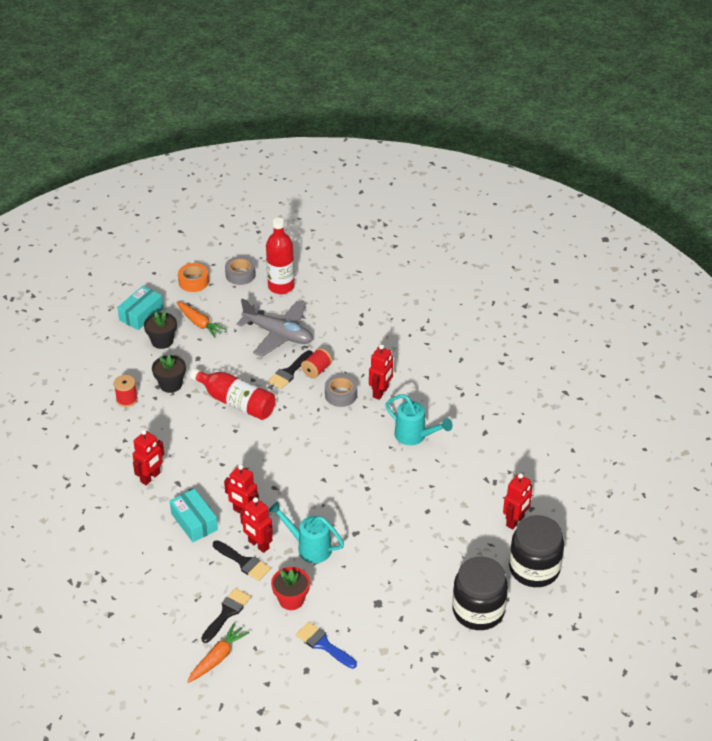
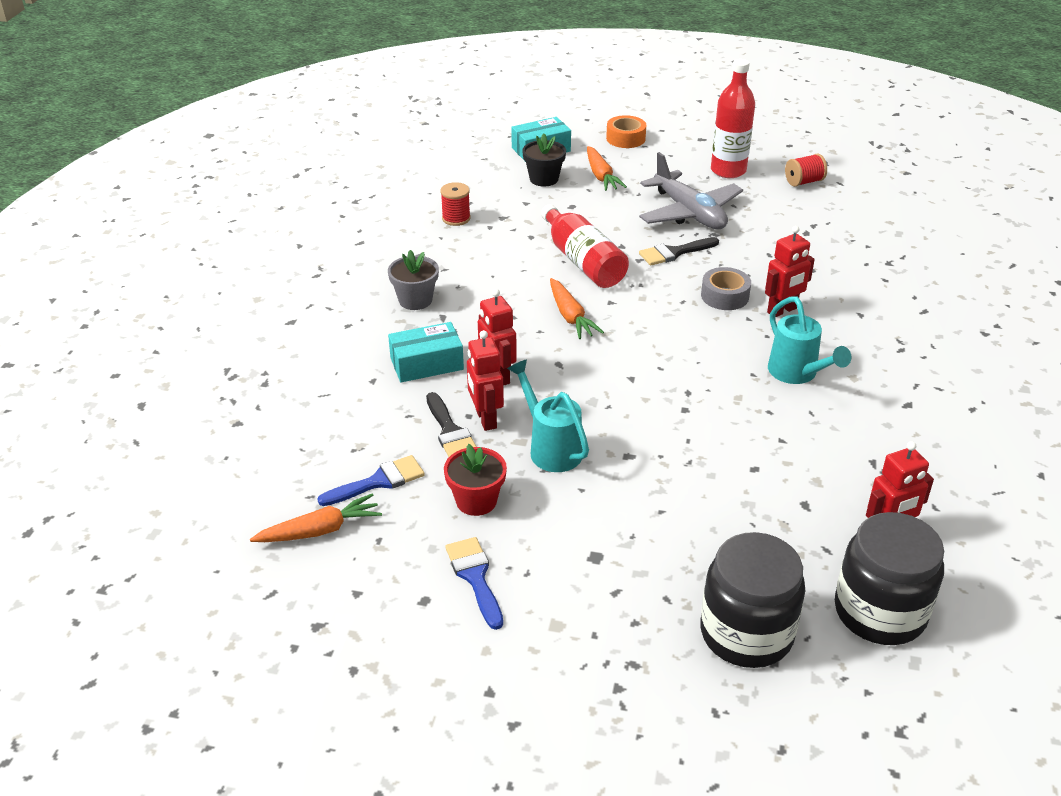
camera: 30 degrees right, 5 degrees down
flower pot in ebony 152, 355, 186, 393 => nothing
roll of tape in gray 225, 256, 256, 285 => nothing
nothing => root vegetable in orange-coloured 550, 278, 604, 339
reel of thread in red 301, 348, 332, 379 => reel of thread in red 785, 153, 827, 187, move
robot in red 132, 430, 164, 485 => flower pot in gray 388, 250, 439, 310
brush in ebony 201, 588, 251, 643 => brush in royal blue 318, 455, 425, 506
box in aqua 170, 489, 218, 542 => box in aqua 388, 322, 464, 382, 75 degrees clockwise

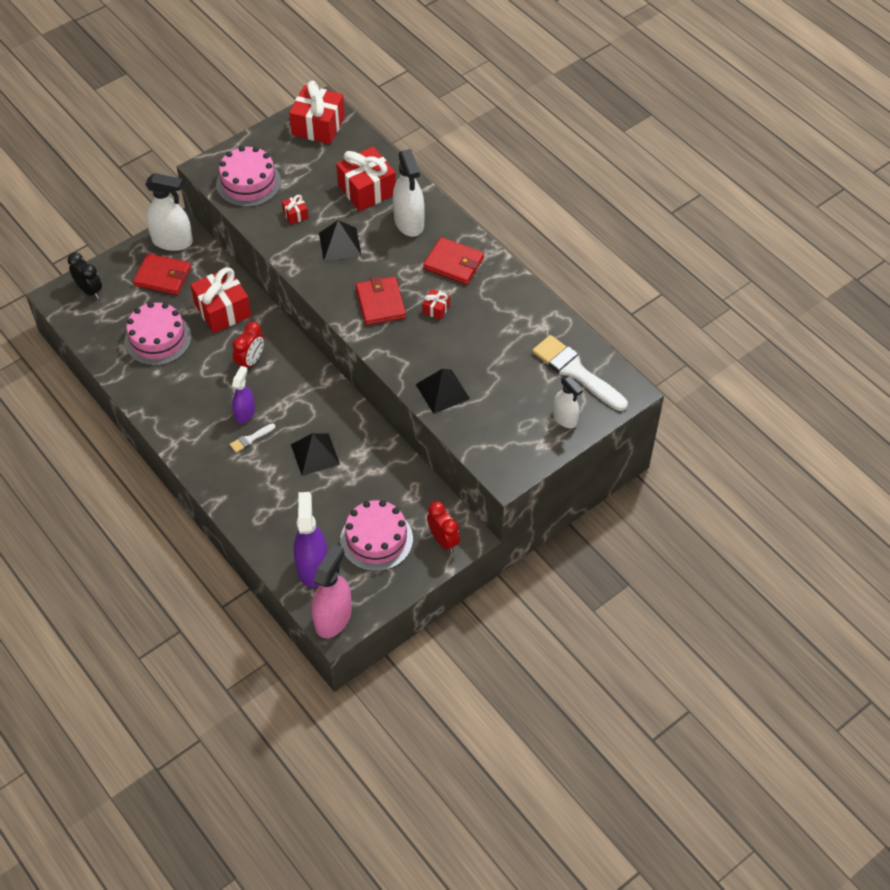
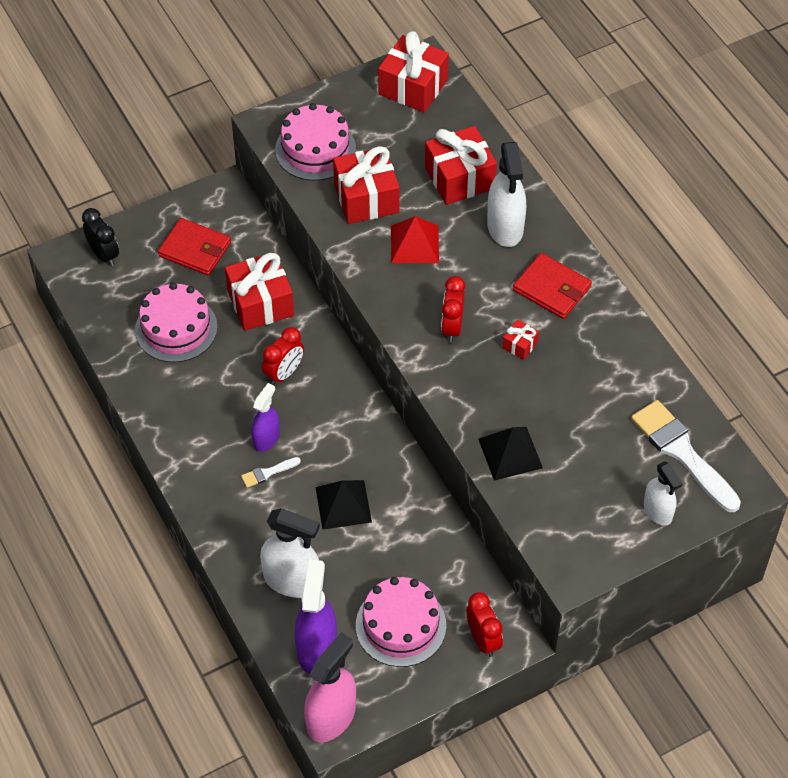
camera: 10 degrees right, 0 degrees up
sprayer in white 145, 173, 193, 251 => sprayer in white 260, 508, 320, 598, move
card wallet in red 356, 276, 406, 325 => alarm clock in red 441, 276, 466, 343
pyramid shape in ebony 319, 220, 362, 261 => pyramid shape in red 391, 216, 439, 263
gift in red 282, 195, 309, 225 => gift in red 333, 146, 400, 224, x2.17

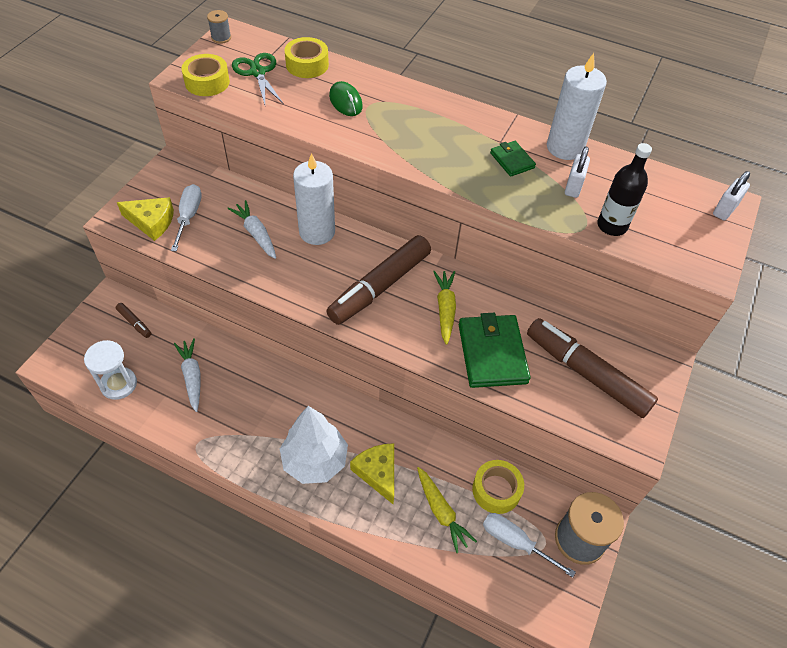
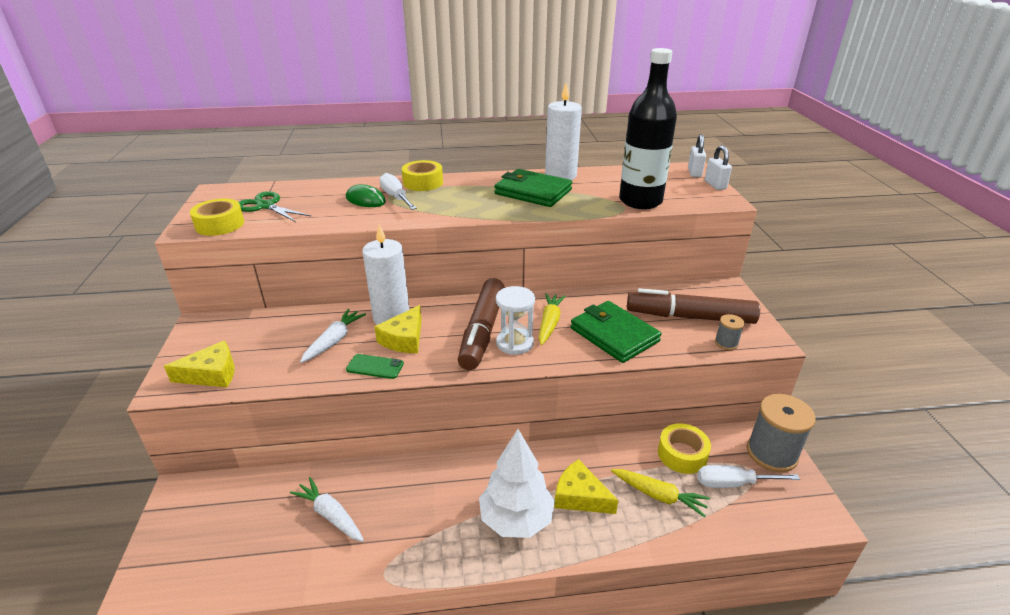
camera: 30 degrees left, 20 degrees down
felt pen in russet 115, 303, 151, 338 => nothing
nothing => smartphone in emerald 346, 354, 404, 379
nothing => piece of cheese in golden 374, 305, 422, 353
sand timer in white 84, 340, 137, 400 => sand timer in white 496, 286, 535, 355, move
screwdriver in white 171, 184, 202, 251 => screwdriver in white 379, 173, 417, 210, move
reel of thread in gray 207, 10, 231, 44 => reel of thread in gray 715, 314, 745, 350, move
roll of tape in golden 285, 37, 329, 78 => roll of tape in golden 402, 160, 443, 191, move
padlock in white 565, 147, 590, 198 => padlock in white 705, 145, 732, 190, move
root vegetable in white 228, 200, 276, 259 => root vegetable in white 300, 309, 366, 363, 90 degrees clockwise
root vegetable in golden 433, 271, 456, 345 => root vegetable in golden 539, 293, 566, 345, 45 degrees clockwise
card wallet in emerald 490, 141, 536, 177 => card wallet in emerald 494, 169, 572, 207, x1.89
drink bottle in ebony 597, 143, 652, 236 => drink bottle in ebony 619, 48, 677, 209, x1.67

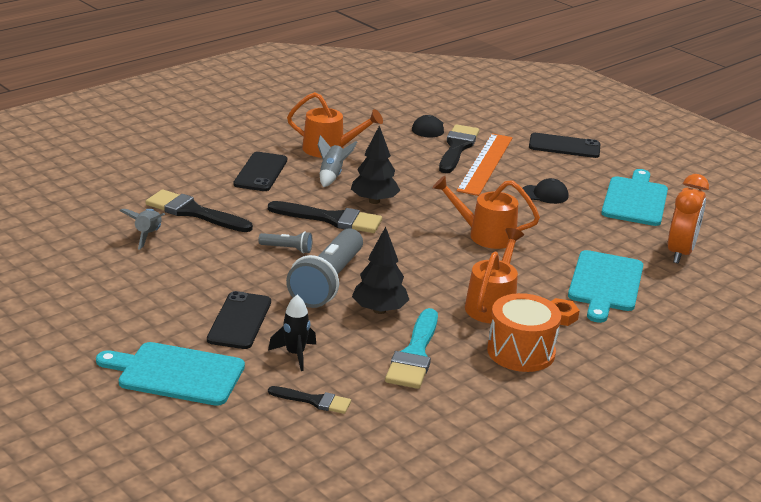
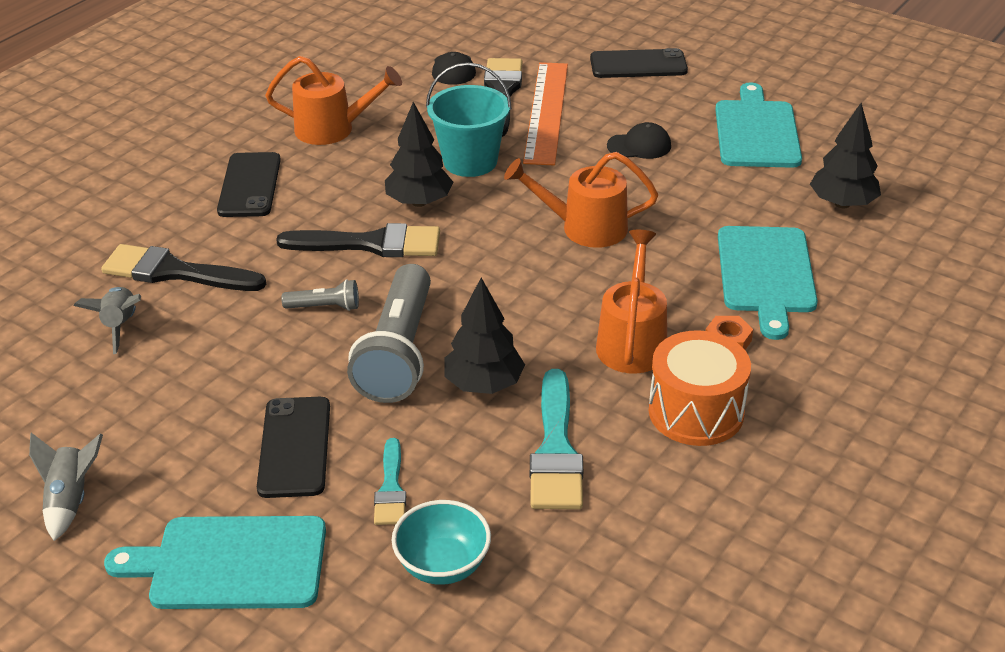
camera: 10 degrees left, 10 degrees up
nothing => sand bucket in aqua 426, 62, 512, 177
toy rocket in gray 318, 135, 357, 187 => toy rocket in gray 29, 433, 103, 541, move
toy rocket in ebony 268, 295, 316, 371 => brush in aqua 374, 438, 406, 525
brush in ebony 268, 386, 351, 414 => serving bowl in aqua 392, 500, 491, 585
alarm clock in orange-coloured 668, 174, 709, 263 => toy tree in ebony 810, 103, 881, 208

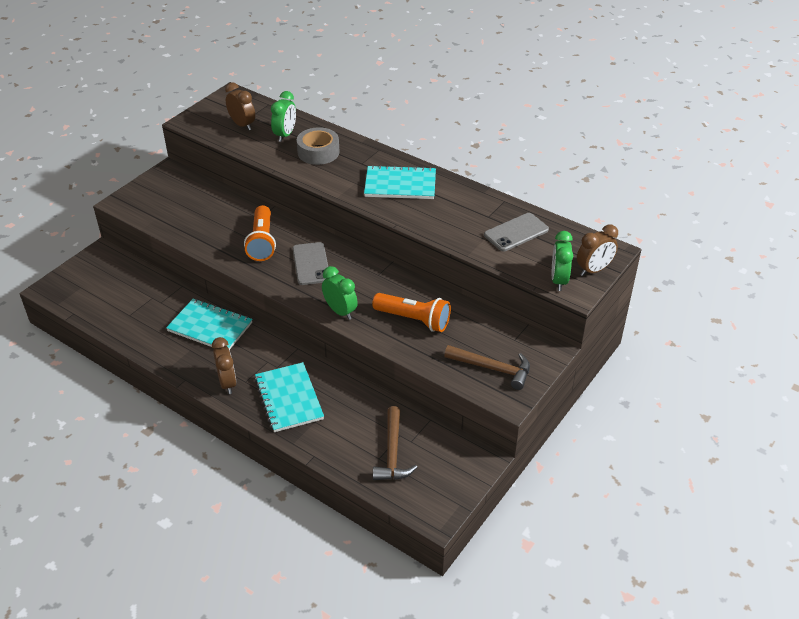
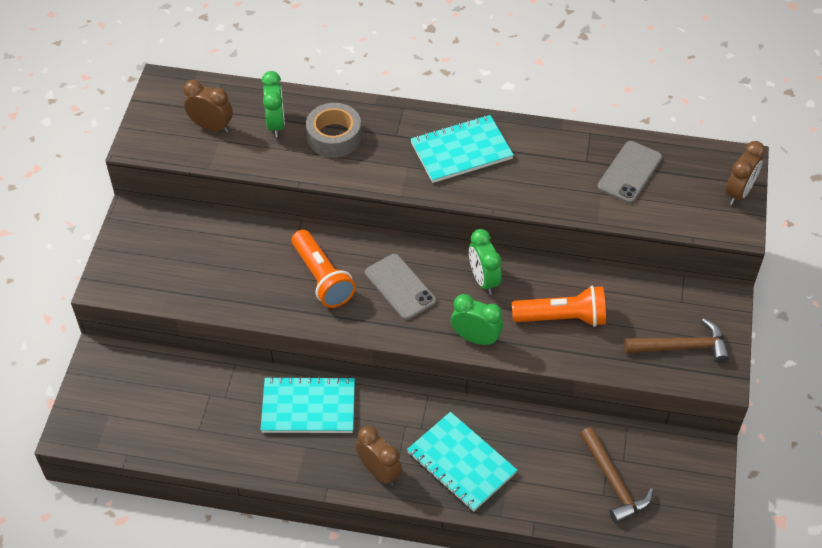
camera: 25 degrees left, 10 degrees up
alarm clock in emerald 552, 231, 573, 291 => alarm clock in emerald 469, 229, 501, 294, move

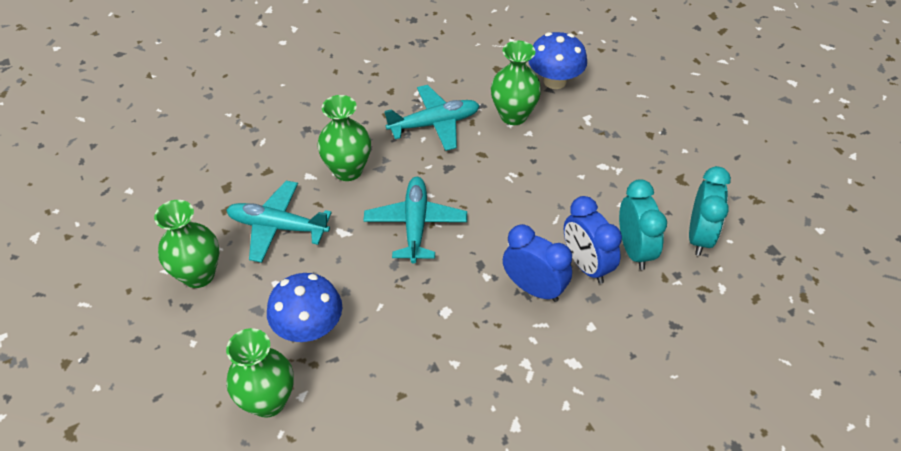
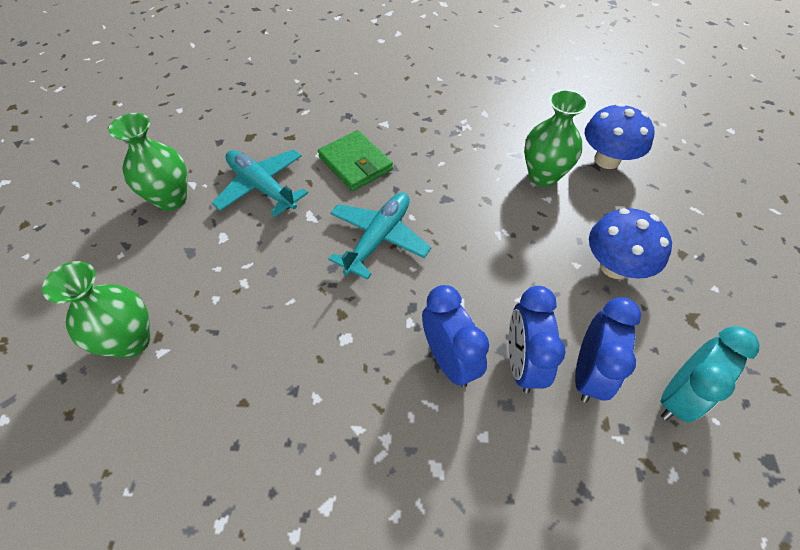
camera: 30 degrees right, 5 degrees up
toy plane in aqua 385, 85, 480, 151 => nothing
fungus in royal blue 267, 273, 342, 342 => fungus in royal blue 589, 208, 672, 279, move
tall vase in emerald 317, 95, 371, 181 => card wallet in emerald 318, 130, 393, 191
alarm clock in aqua 619, 179, 667, 270 => alarm clock in royal blue 575, 297, 641, 402

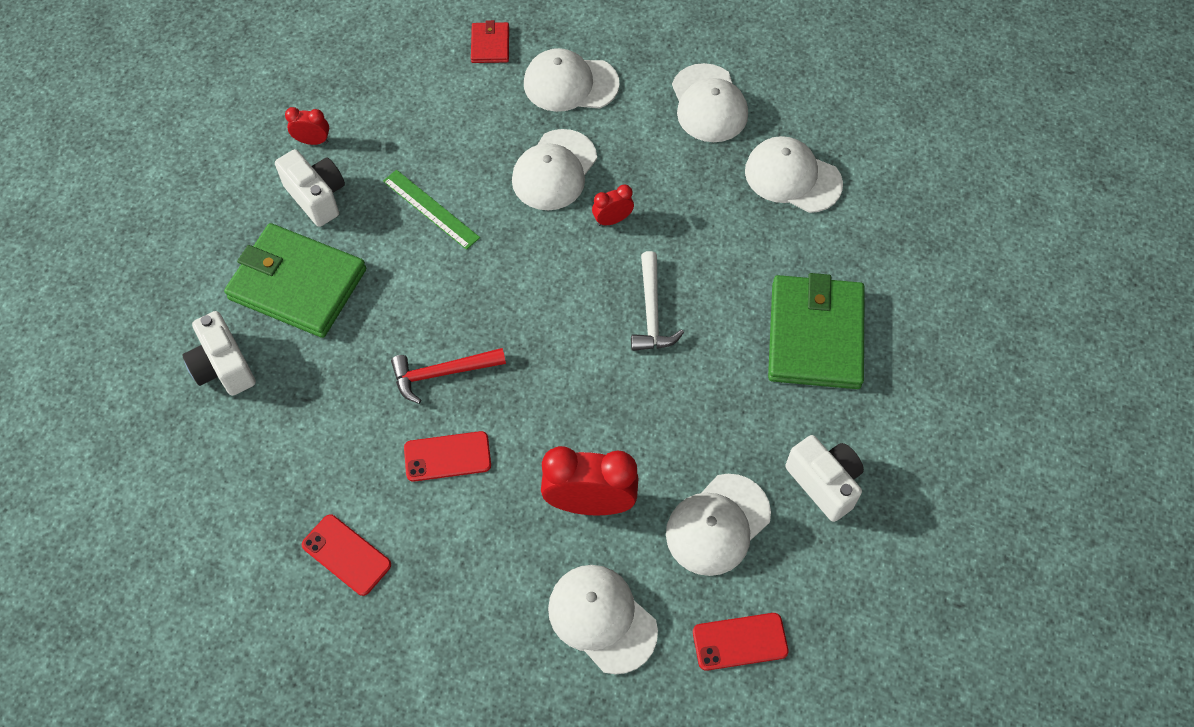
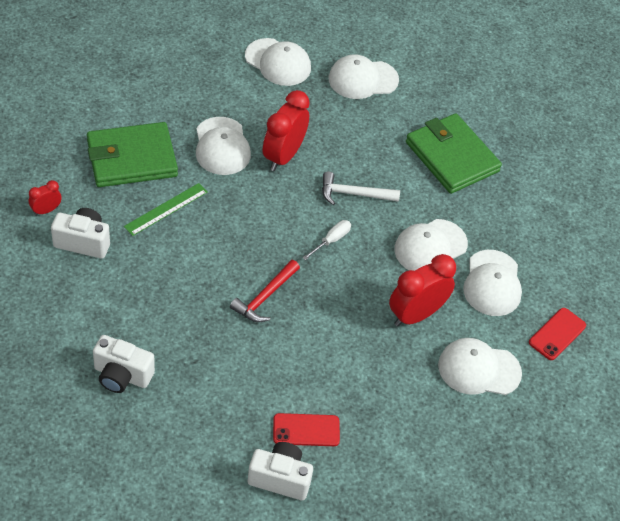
camera: 45 degrees left, 10 degrees down
smartphone in red 404, 431, 491, 482 => nothing
card wallet in red 471, 20, 509, 63 => nothing
nothing => screwdriver in white 303, 220, 351, 260
card wallet in emerald 224, 223, 366, 338 => card wallet in emerald 87, 122, 178, 187, move
peaked cap in white 524, 48, 620, 112 => peaked cap in white 394, 219, 468, 271, move
compact camera in white 785, 435, 864, 522 => compact camera in white 248, 442, 313, 500, move
measuring stick in emerald 383, 170, 480, 250 => measuring stick in emerald 124, 183, 208, 236, 45 degrees counterclockwise
claw hammer in white 631, 251, 684, 351 => claw hammer in white 322, 171, 400, 205, 135 degrees clockwise
alarm clock in red 592, 184, 634, 226 => alarm clock in red 263, 90, 310, 171, x2.02

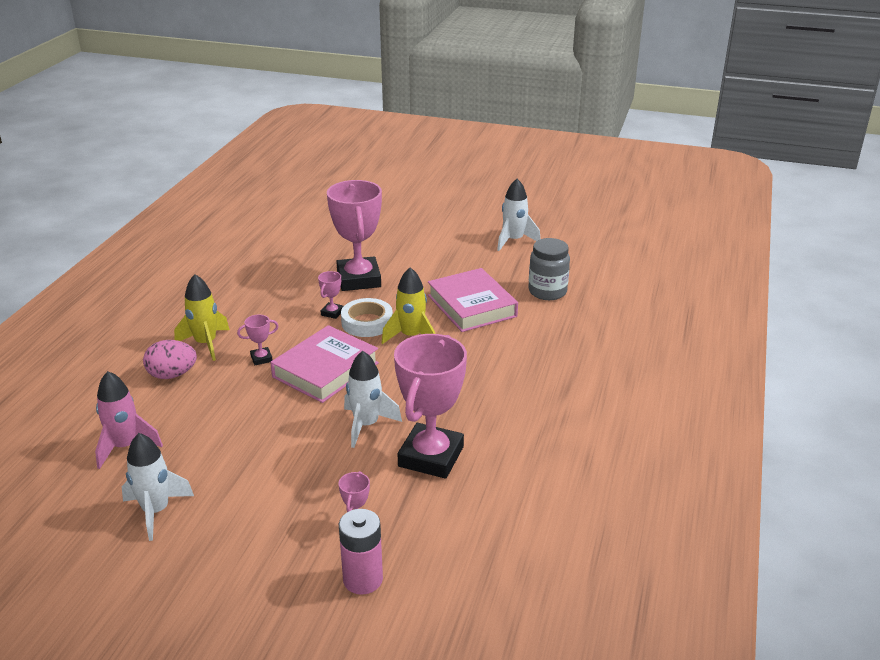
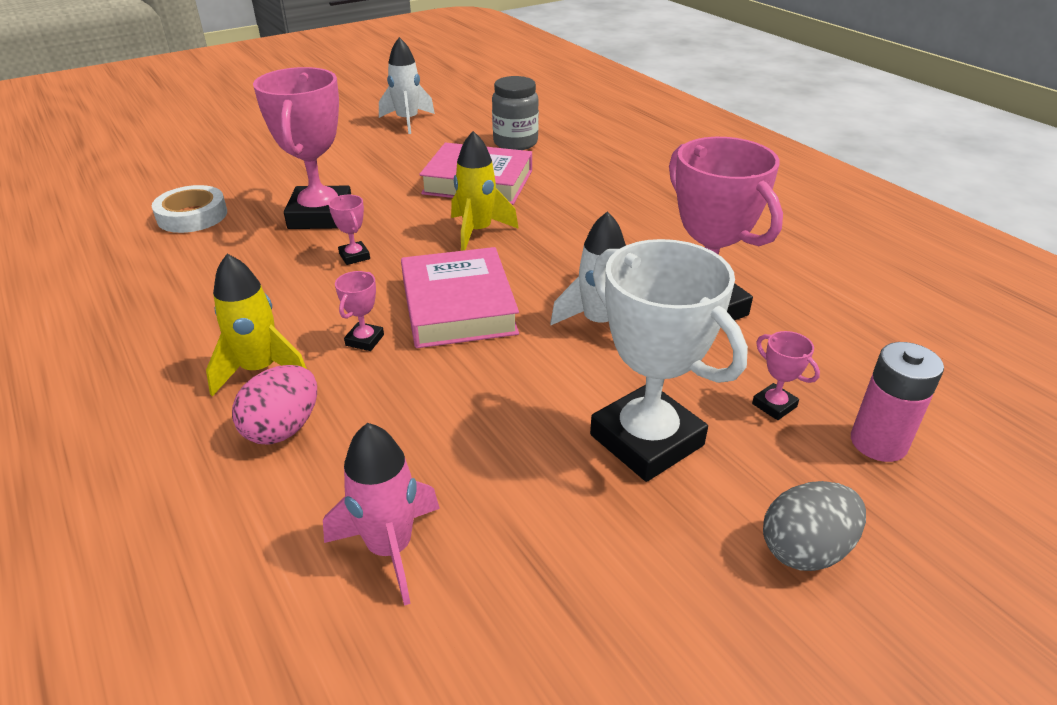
camera: 50 degrees left, 5 degrees up
toy rocket in white 122, 433, 194, 541 => nothing
nothing => trophy in white 590, 239, 748, 482
nothing => egg shape in gray 763, 481, 866, 571
roll of tape in white 341, 298, 393, 337 => roll of tape in white 152, 185, 227, 233, move
trophy in pink 327, 180, 382, 291 => trophy in pink 253, 67, 351, 229, 60 degrees clockwise

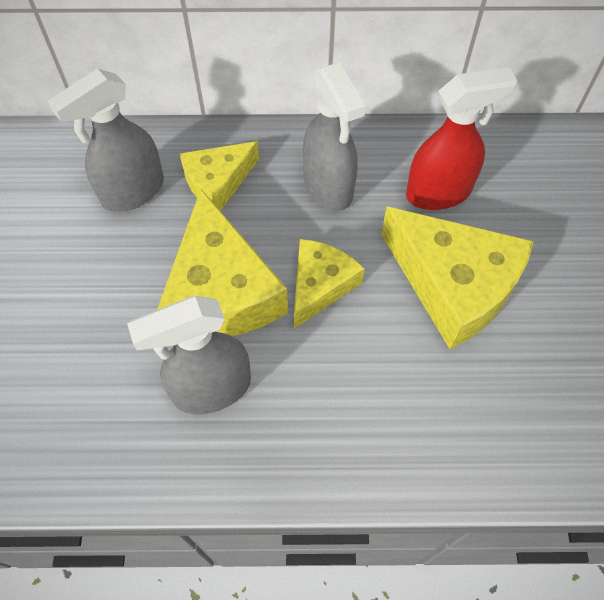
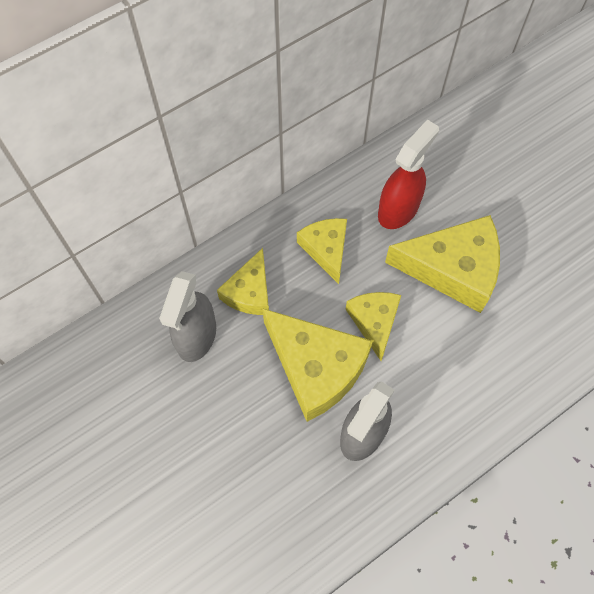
camera: 35 degrees left, 5 degrees up
sprayer in gray 303, 62, 366, 211 => piece of cheese in golden 297, 218, 347, 284

